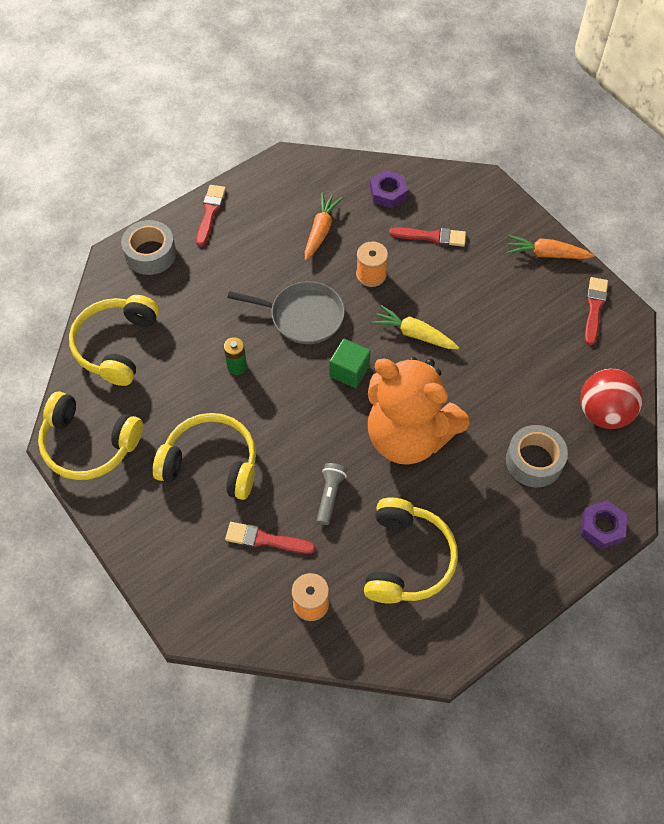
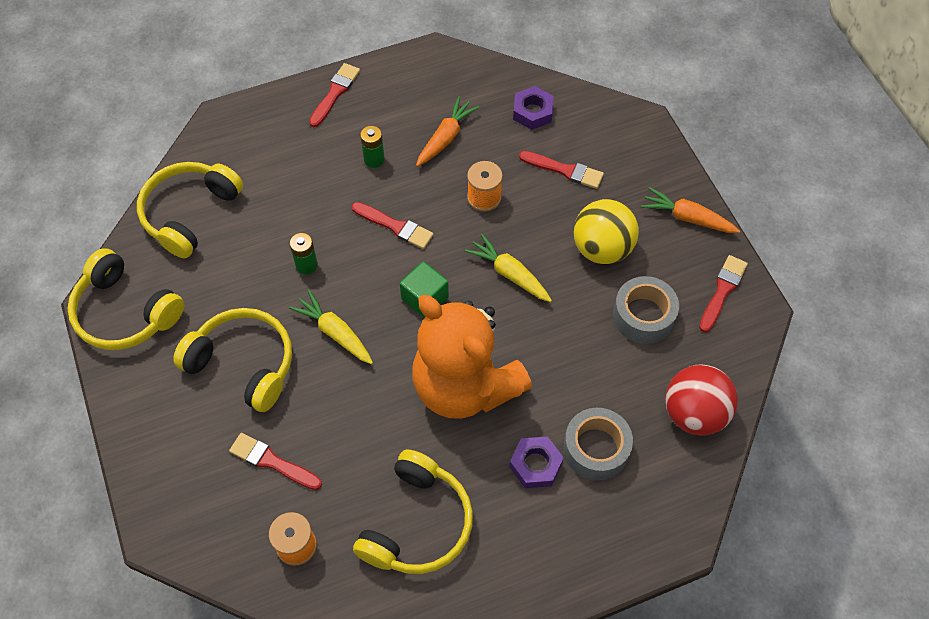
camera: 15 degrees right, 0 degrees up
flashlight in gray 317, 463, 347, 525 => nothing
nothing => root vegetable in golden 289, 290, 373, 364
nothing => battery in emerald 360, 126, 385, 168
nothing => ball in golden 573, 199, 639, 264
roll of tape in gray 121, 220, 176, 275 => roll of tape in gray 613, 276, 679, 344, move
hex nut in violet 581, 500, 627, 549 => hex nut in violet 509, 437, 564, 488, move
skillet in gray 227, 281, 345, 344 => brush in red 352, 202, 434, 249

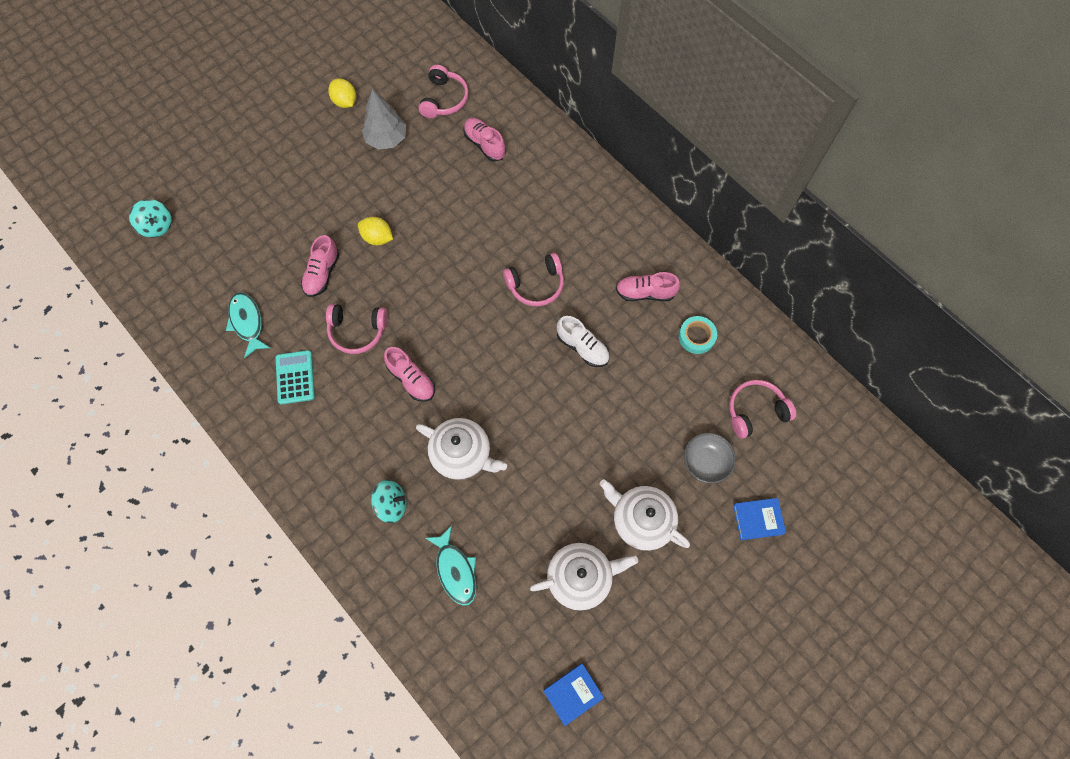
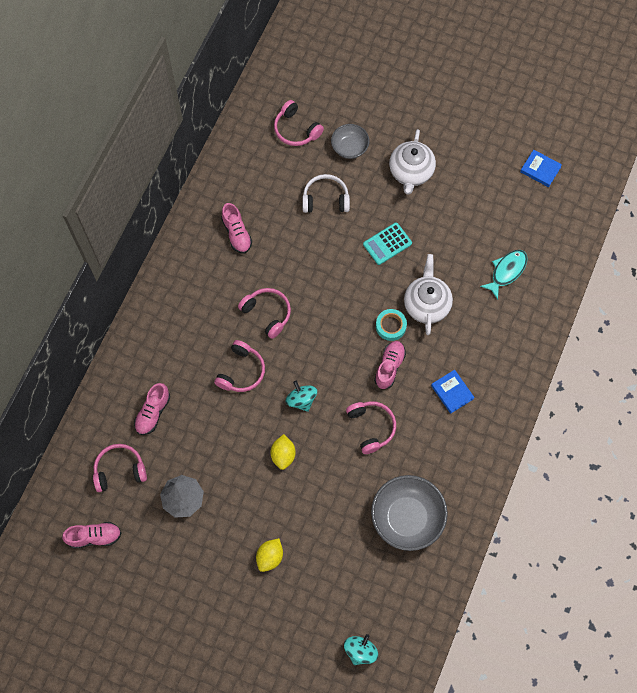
camera: 115 degrees left, 0 degrees up
teapot in white 530, 543, 638, 611 => nothing
lace-up shoe in white 557, 316, 609, 367 => nothing
nothing => over-ear headphones in pink 214, 340, 265, 392
nothing => over-ear headphones in white 302, 174, 350, 213
pocket calculator in aqua 276, 350, 315, 404 => pocket calculator in aqua 363, 222, 412, 265, move
lace-up shoe in pink 301, 235, 340, 297 => lace-up shoe in pink 62, 522, 121, 549, move
citrus fruit in golden 328, 78, 356, 108 => citrus fruit in golden 256, 538, 283, 572, move
whirligig in aqua 371, 480, 407, 523 => whirligig in aqua 286, 381, 317, 412, move
roll of tape in aqua 678, 316, 717, 354 => roll of tape in aqua 376, 309, 407, 341, move
book in royal blue 733, 498, 786, 540 => book in royal blue 431, 370, 474, 413, move
toy fish in aqua 226, 292, 270, 358 => serving bowl in gray 371, 475, 448, 551

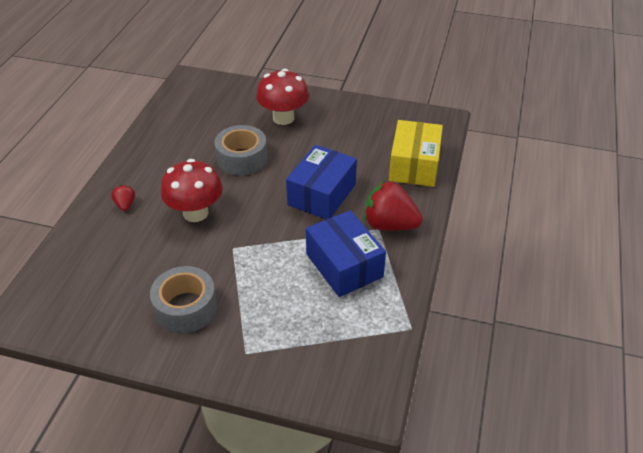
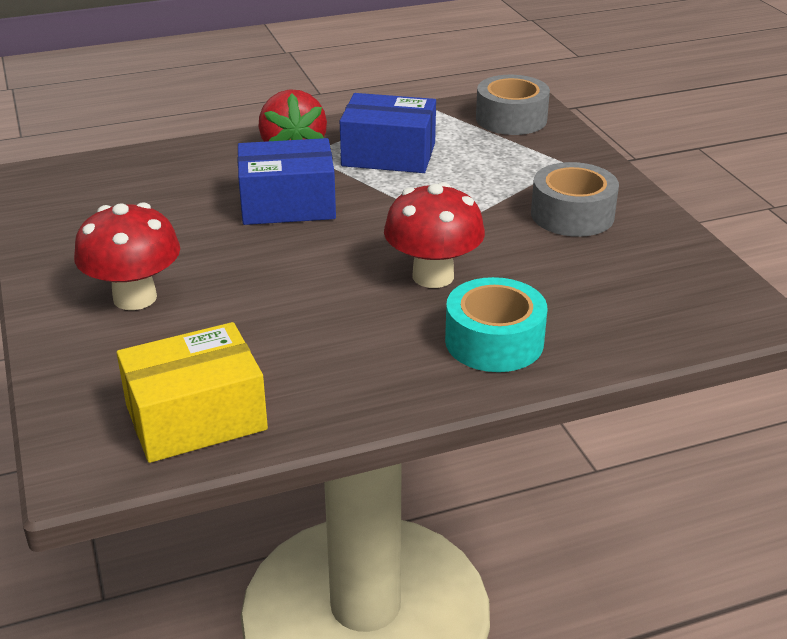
camera: 125 degrees left, 10 degrees down
roll of tape in gray 214, 125, 267, 175 => roll of tape in gray 476, 75, 550, 135, move
box in golden 389, 120, 443, 187 => box in golden 117, 322, 268, 463, move
berry in red 111, 185, 135, 211 => roll of tape in aqua 445, 277, 547, 372
box in royal blue 306, 210, 386, 297 => box in royal blue 340, 93, 436, 173, 75 degrees clockwise

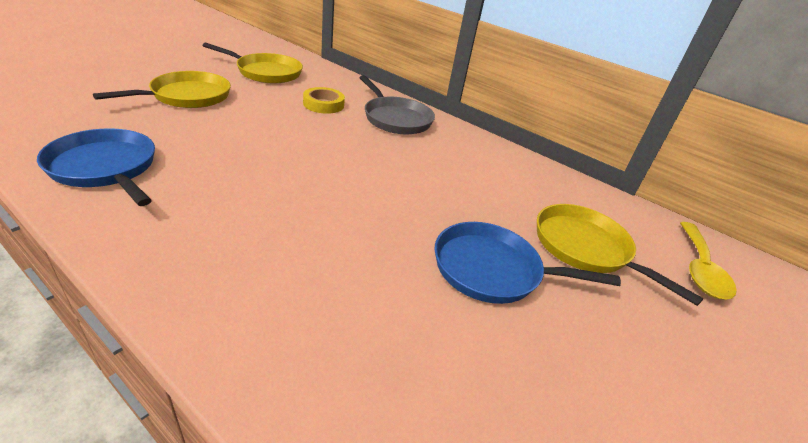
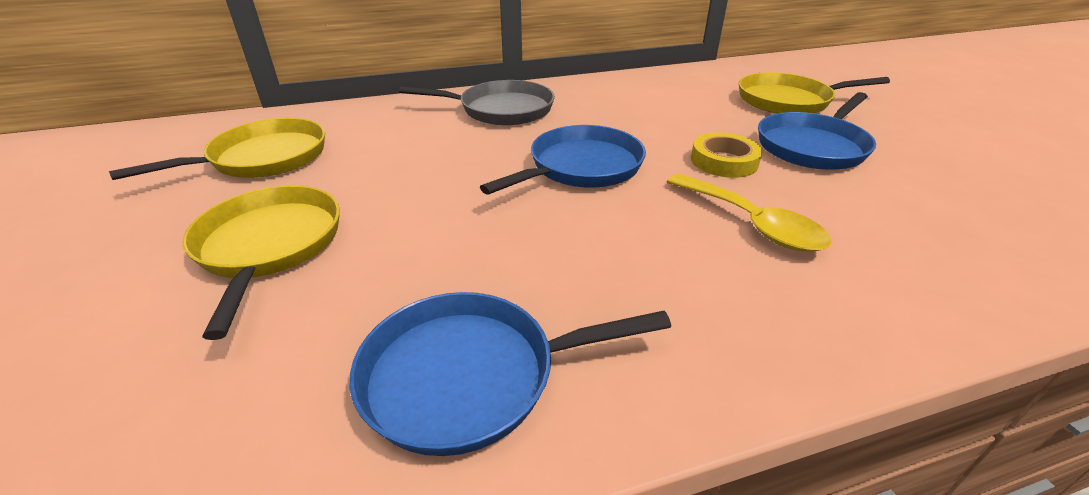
camera: 50 degrees left, 0 degrees up
nothing => skillet in royal blue 480, 125, 646, 195
roll of tape in golden 303, 87, 345, 114 => roll of tape in golden 691, 133, 763, 178, move
tablespoon in golden 680, 222, 737, 300 => tablespoon in golden 667, 174, 832, 252, move

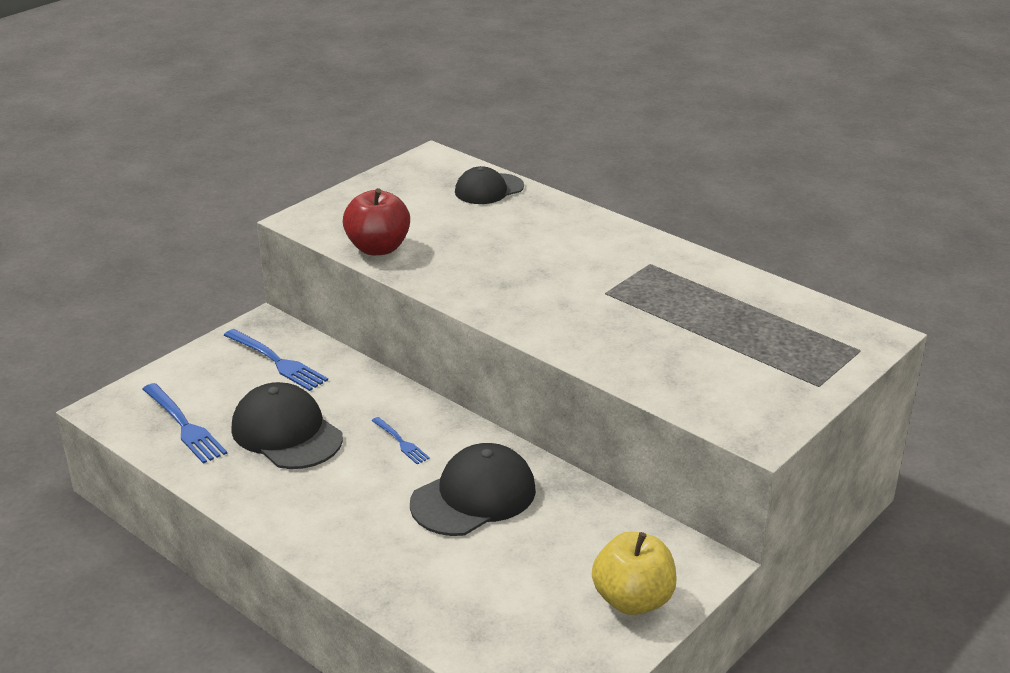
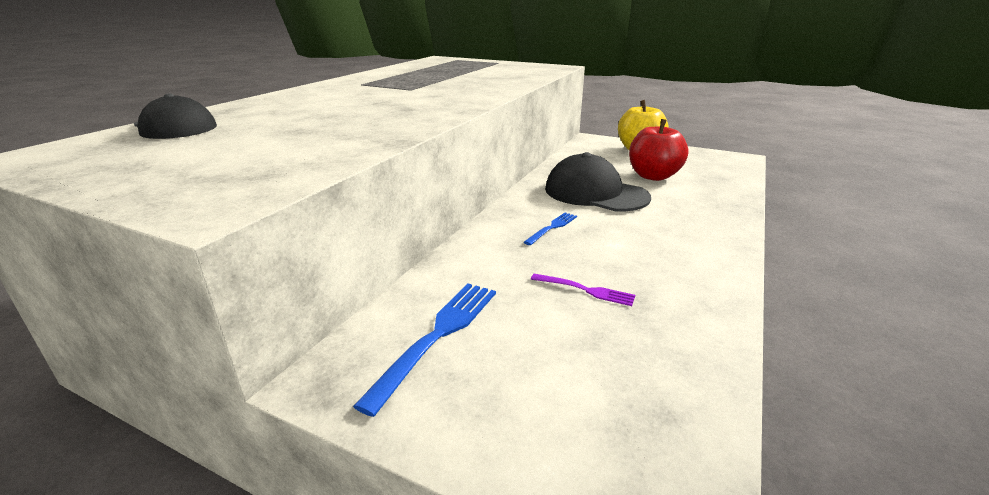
camera: 105 degrees left, 5 degrees down
fork in royal blue 143, 383, 227, 464 => nothing
apple fruit in red 343, 188, 410, 255 => apple fruit in red 629, 119, 688, 181, move
peaked cap in ebony 231, 382, 343, 469 => fork in violet 531, 274, 635, 306

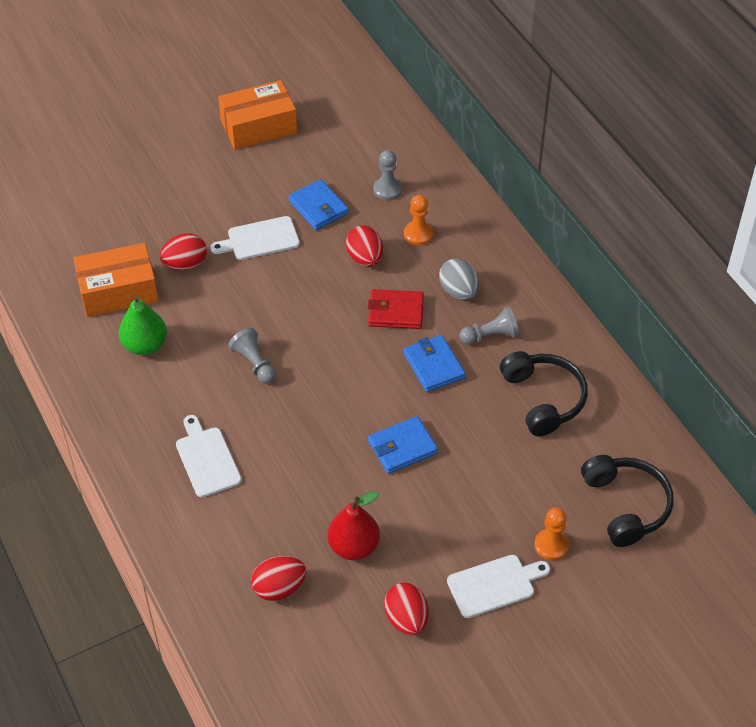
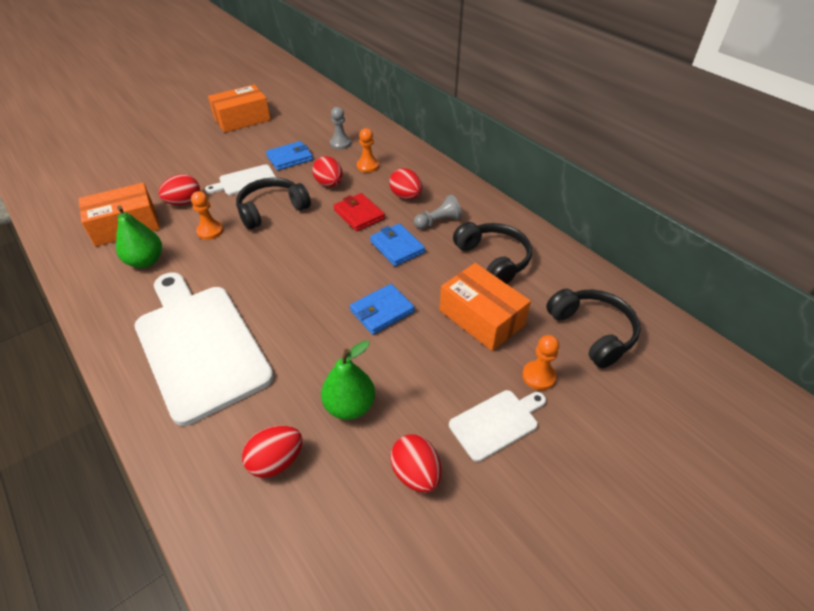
camera: 10 degrees left, 5 degrees down
game pawn in gray 229, 328, 276, 384 => nothing
nothing => game pawn in orange-coloured 191, 191, 224, 240
nothing => over-ear headphones in ebony 236, 178, 311, 230
nothing => box in orange-coloured 440, 263, 531, 351
pear in red 328, 491, 380, 560 => pear in emerald 321, 340, 375, 420
egg shape in gray 439, 258, 479, 300 => egg shape in red 389, 168, 422, 199
card wallet in royal blue 288, 179, 349, 230 => card wallet in royal blue 266, 141, 313, 170, 75 degrees counterclockwise
card wallet in red 368, 289, 424, 329 => card wallet in red 333, 193, 385, 231, 60 degrees clockwise
bread board in white 176, 415, 242, 497 => bread board in white 134, 273, 274, 426, x2.13

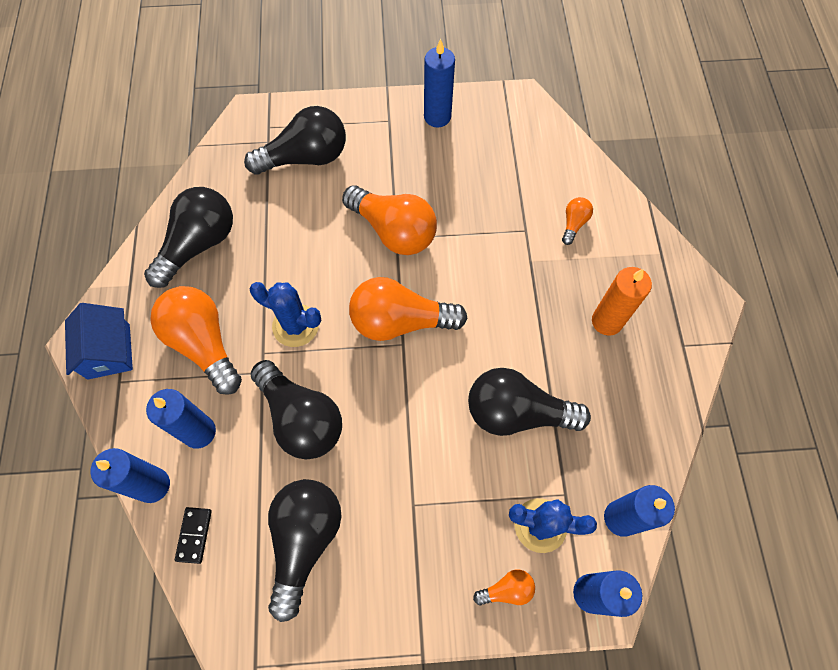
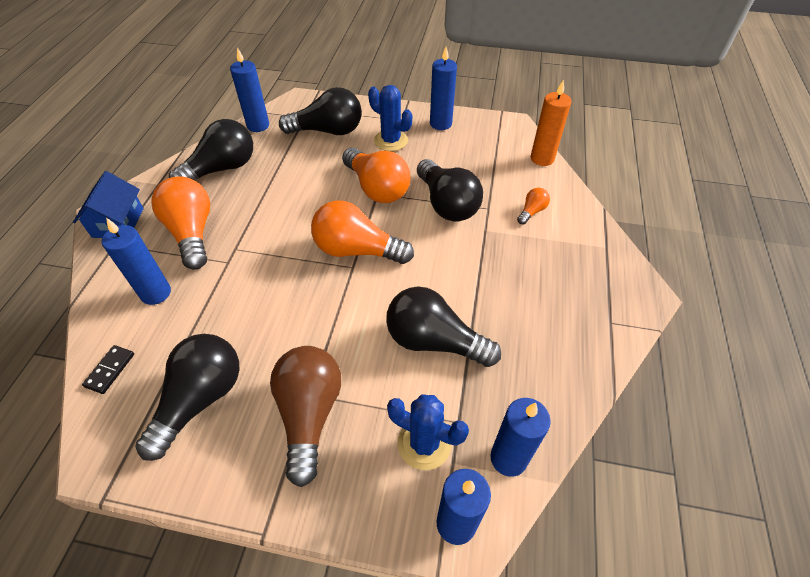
camera: 15 degrees right, 15 degrees down
lightbulb in orange-coloured 473, 569, 535, 606 => nothing
nothing => lightbulb in russet 270, 346, 341, 487
wax candle in royal blue 90, 448, 170, 503 => wax candle in royal blue 230, 48, 269, 132, move
prickly plant in royal blue 249, 282, 321, 347 => prickly plant in royal blue 368, 85, 412, 151, move
lightbulb in ebony 250, 360, 342, 459 => lightbulb in ebony 417, 159, 483, 222, move
wax candle in orange-coloured 592, 267, 652, 336 => wax candle in orange-coloured 531, 80, 571, 166, move

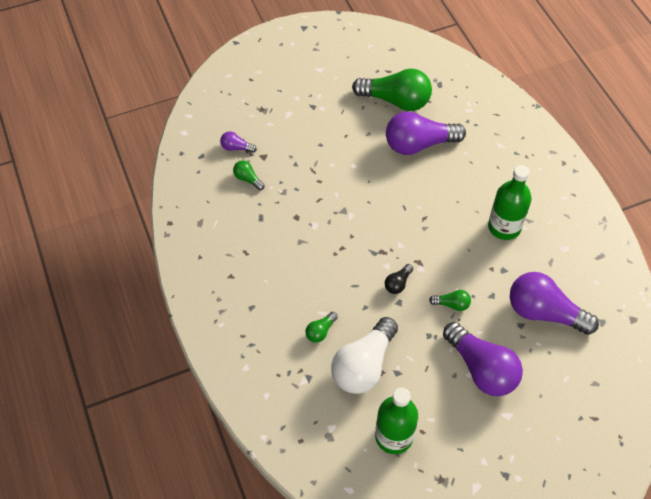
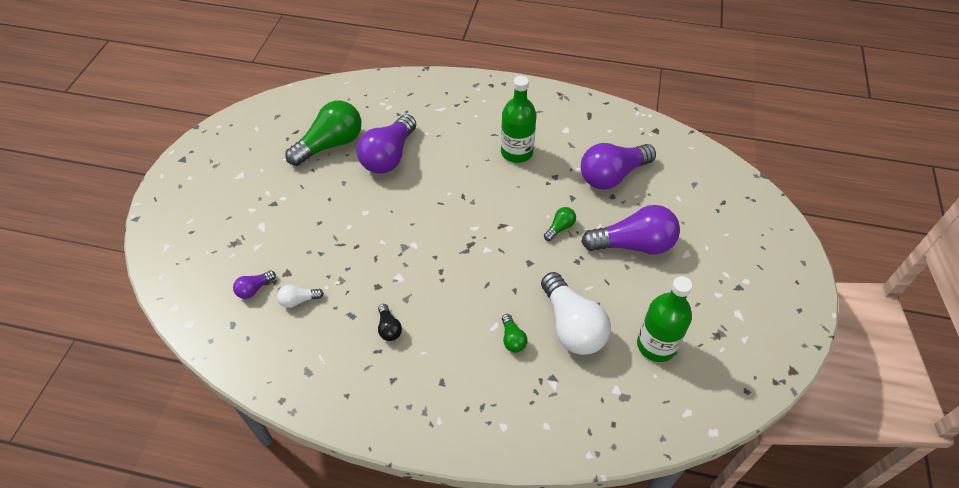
camera: 55 degrees left, 5 degrees down
lightbulb in ebony 385, 264, 413, 294 => lightbulb in ebony 378, 304, 402, 341, move
lightbulb in emerald 233, 160, 265, 190 => lightbulb in white 277, 285, 324, 308

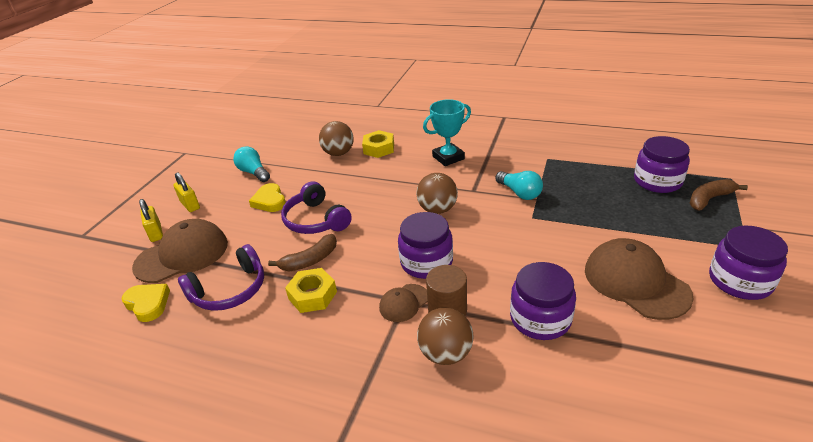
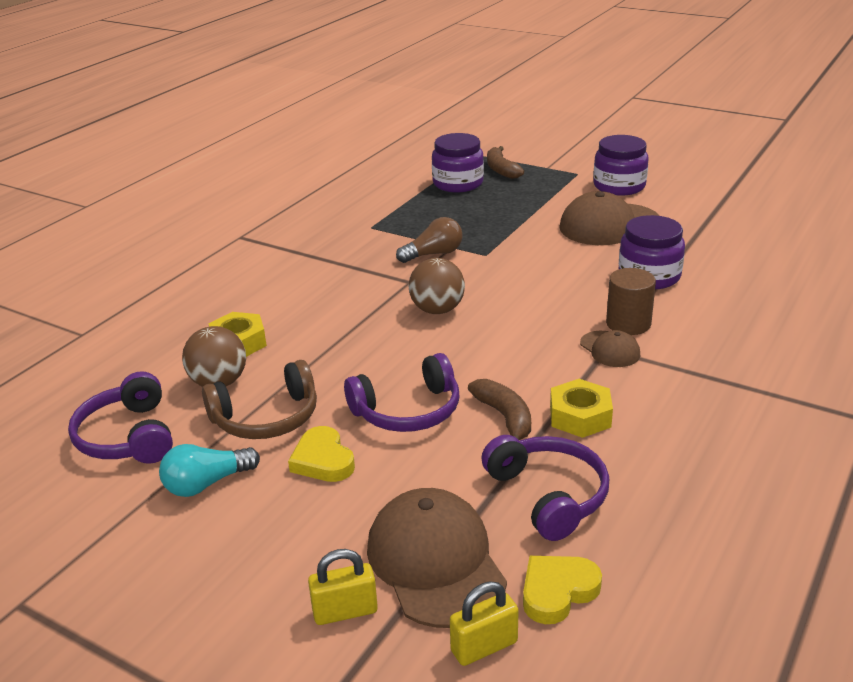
camera: 80 degrees left, 5 degrees down
jam jar in violet 398, 212, 453, 279 => nothing
ball in russet 417, 307, 474, 365 => nothing
trophy in aqua 423, 99, 471, 166 => nothing
nothing => over-ear headphones in violet 68, 371, 173, 464
nothing => over-ear headphones in russet 202, 360, 317, 439
padlock in golden 173, 172, 200, 212 => padlock in golden 450, 581, 519, 666, move
lightbulb in aqua 495, 171, 543, 200 => lightbulb in russet 396, 217, 463, 263
love heart in golden 249, 183, 286, 212 => love heart in golden 288, 426, 355, 482, 75 degrees clockwise

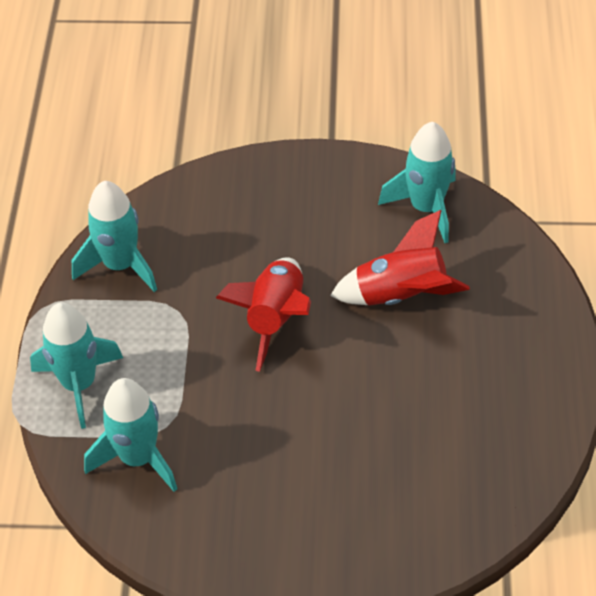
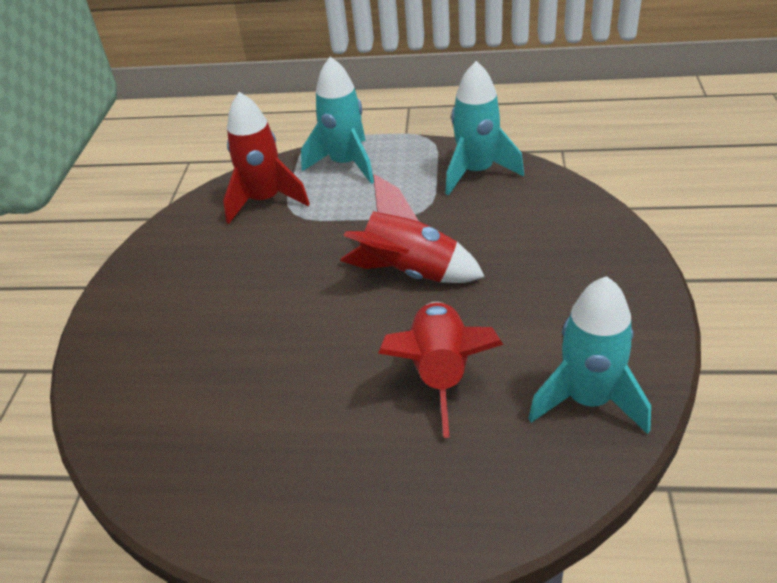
camera: 95 degrees right, 10 degrees down
toy rocket in aqua 84, 378, 177, 492 => toy rocket in red 223, 92, 310, 224

